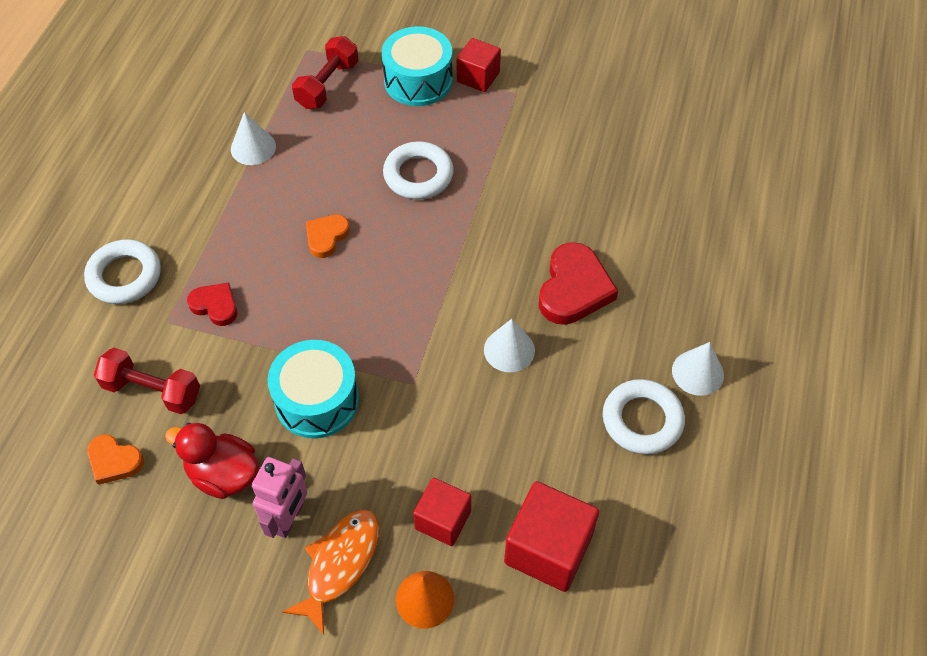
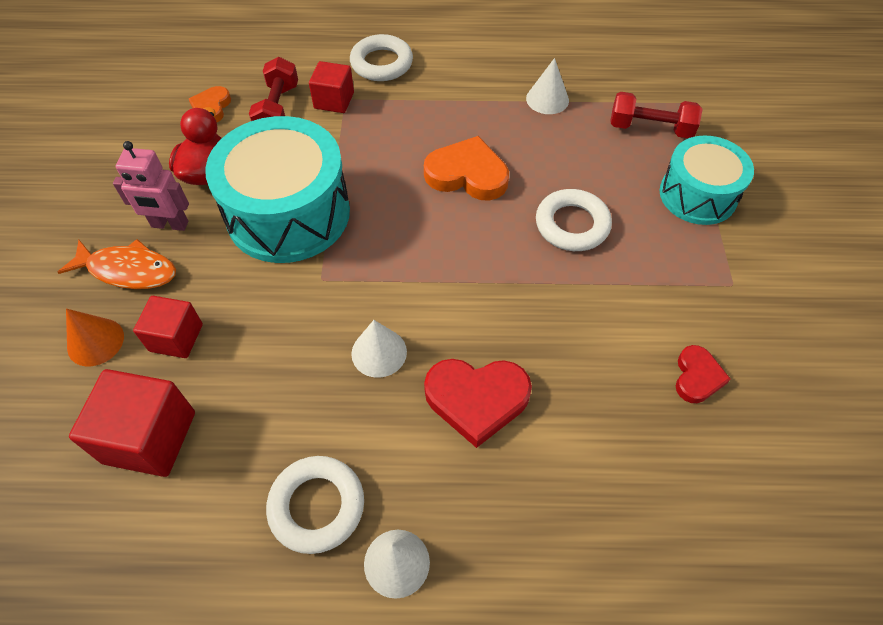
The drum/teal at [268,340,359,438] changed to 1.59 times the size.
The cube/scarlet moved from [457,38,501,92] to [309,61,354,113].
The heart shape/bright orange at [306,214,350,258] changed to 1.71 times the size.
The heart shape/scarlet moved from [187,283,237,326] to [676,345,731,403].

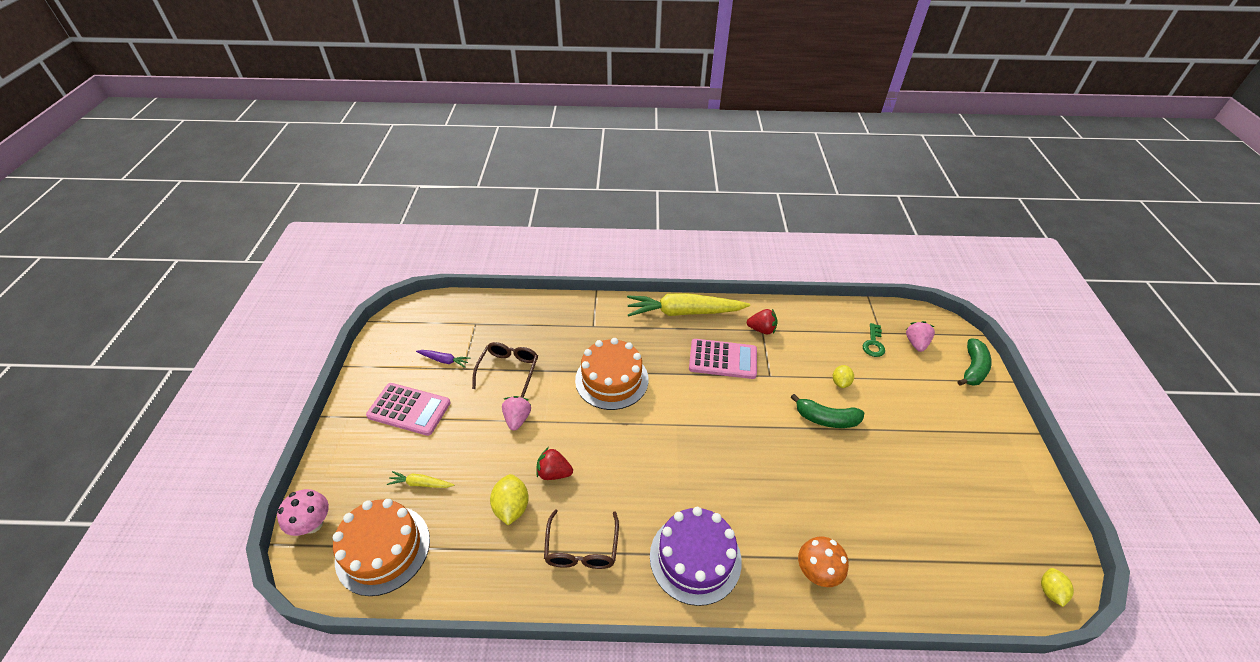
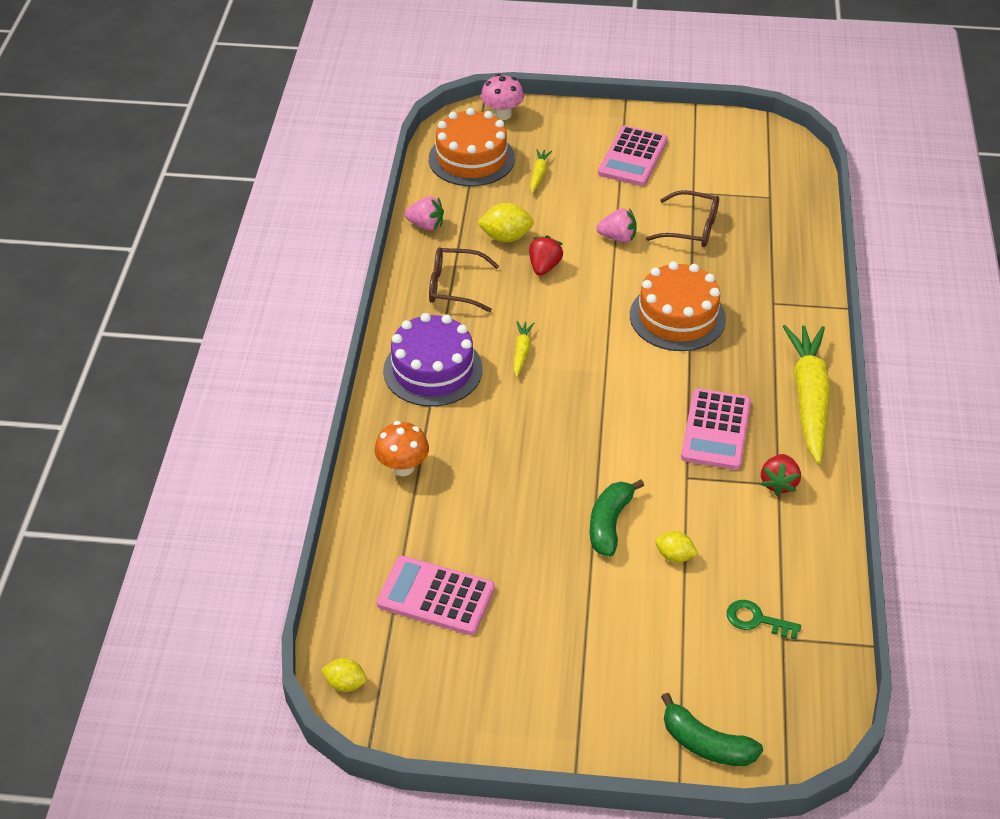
The calculator/pink at [377,556,495,635] appeared.
The toy strawberry/pink moved from [906,321,935,352] to [404,196,444,231].
The toy carrot/yellow at [514,321,534,377] appeared.
The toy carrot/royal purple at [416,350,470,367] disappeared.

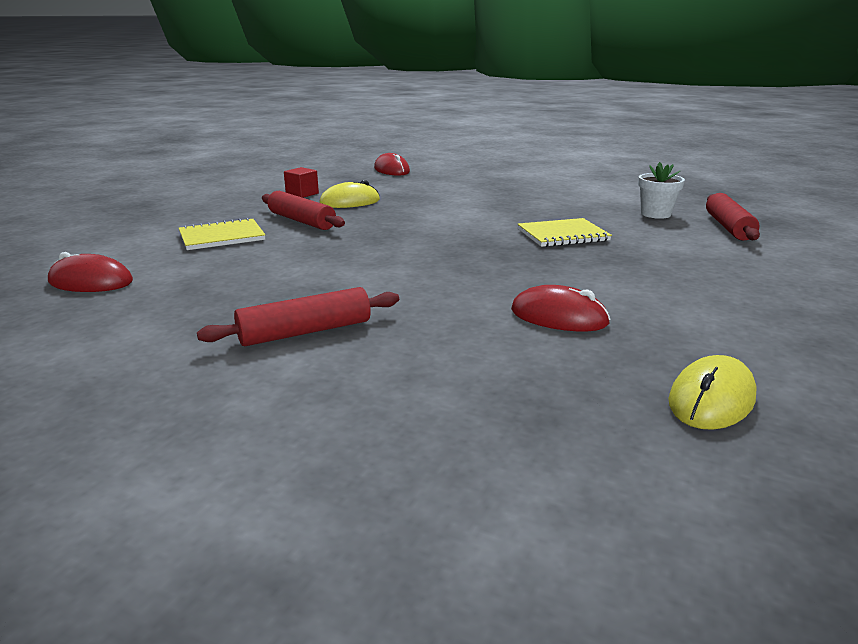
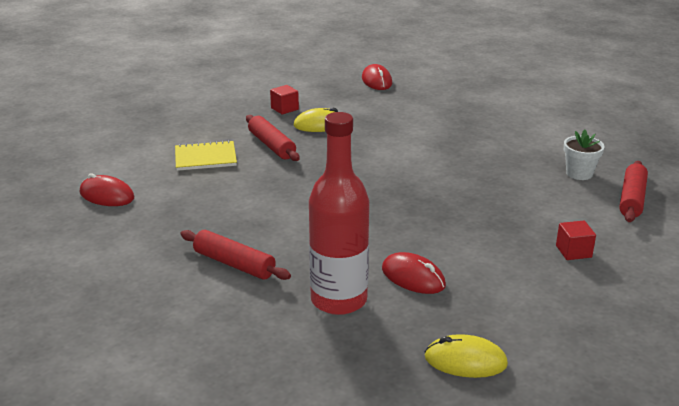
The dough roller/scarlet at [197,287,399,346] turned 45 degrees clockwise.
The drink bottle/scarlet at [309,112,369,315] appeared.
The mouse/yellow at [668,355,757,430] turned 45 degrees clockwise.
The cube/scarlet at [556,220,596,260] appeared.
The notepad/yellow at [518,218,612,247] disappeared.

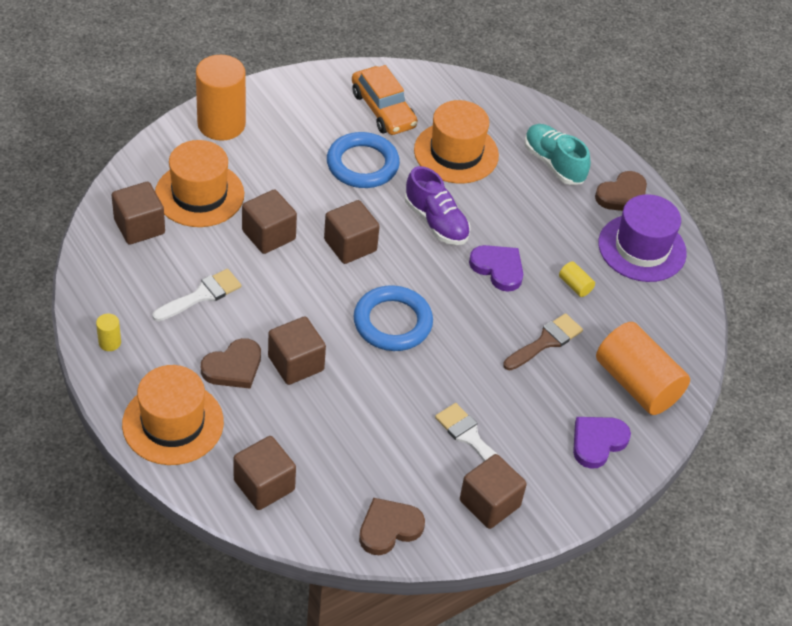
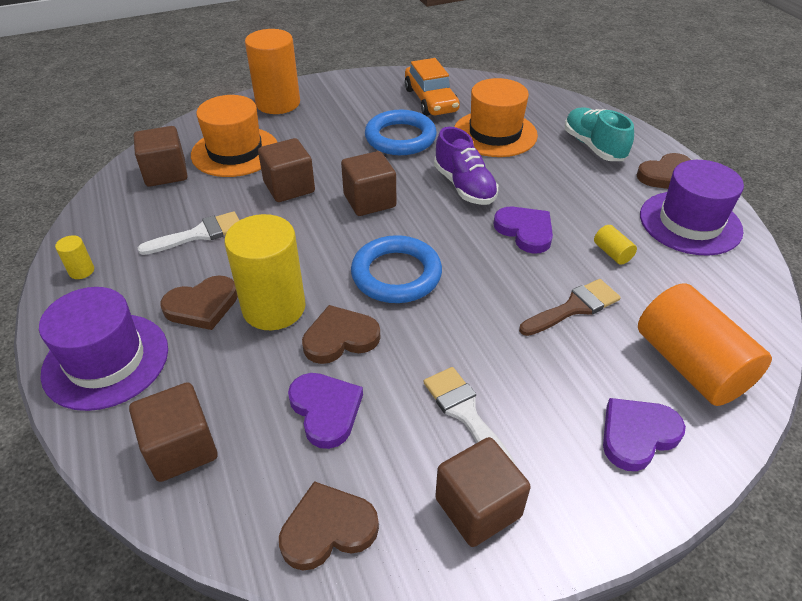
The tall hat/bright orange at [122,365,224,465] became the tall hat/royal purple at [39,287,168,411].
The cube/dark brown at [268,317,326,385] was replaced by the solid cylinder/yellow at [224,214,306,330].
The heart shape/royal purple at [288,373,363,449] appeared.
The heart shape/dark brown at [302,305,380,364] appeared.

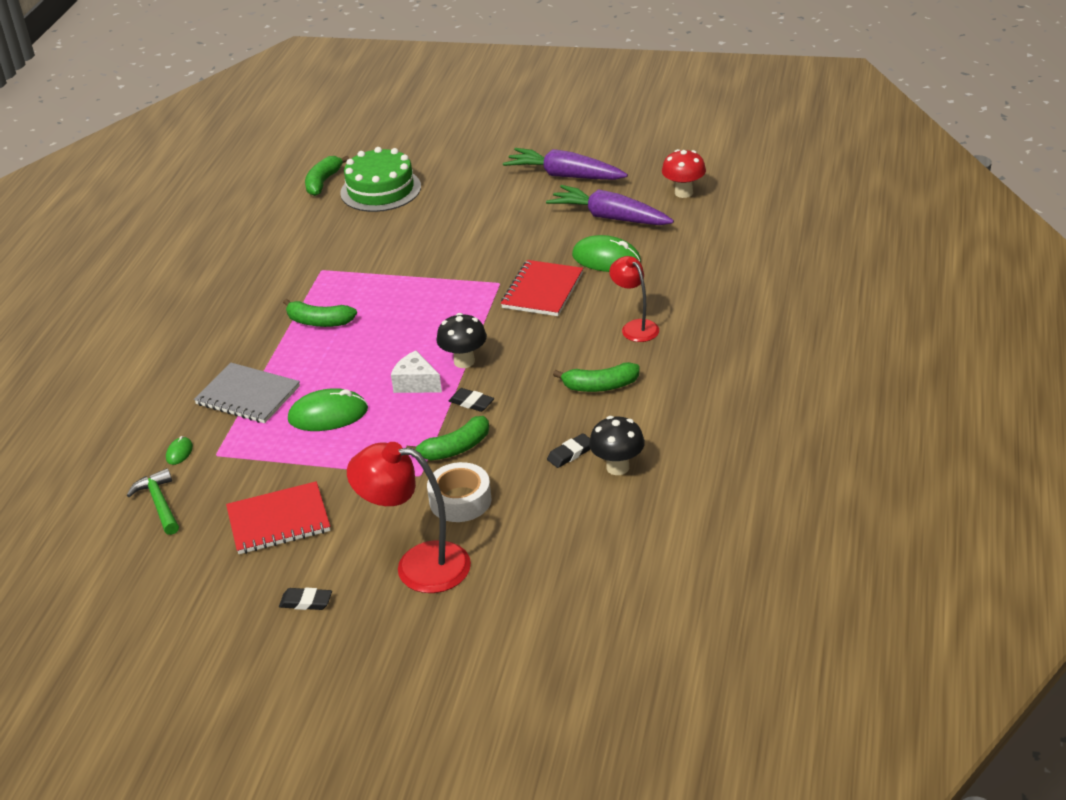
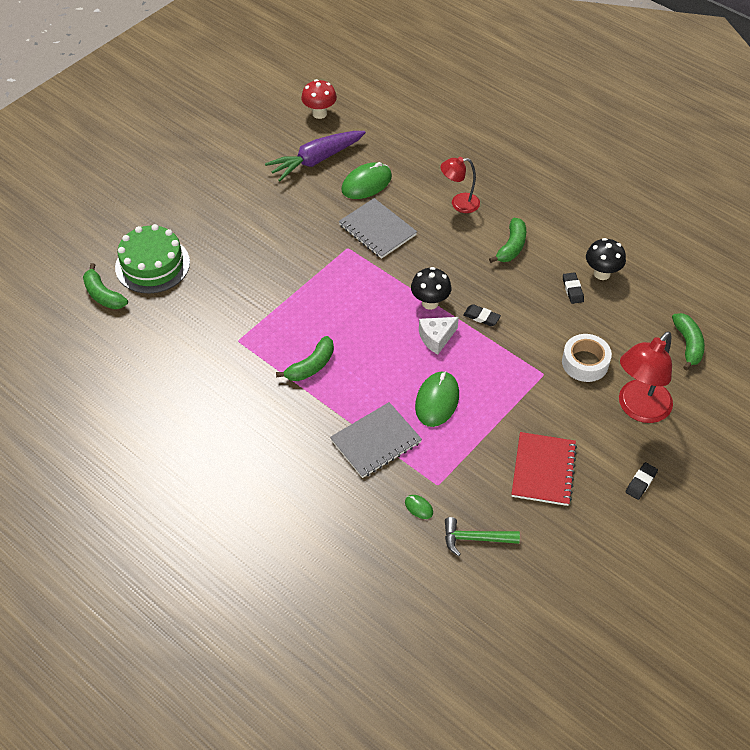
The notepad/scarlet at [501,260,583,316] became the notepad/grey at [339,198,417,259].
The pencil eraser/jet-black at [449,388,494,412] turned 60 degrees clockwise.
The toy banana/leaf-green moved from [406,416,489,460] to [672,313,705,371].
The toy carrot/royal purple at [503,148,628,180] disappeared.

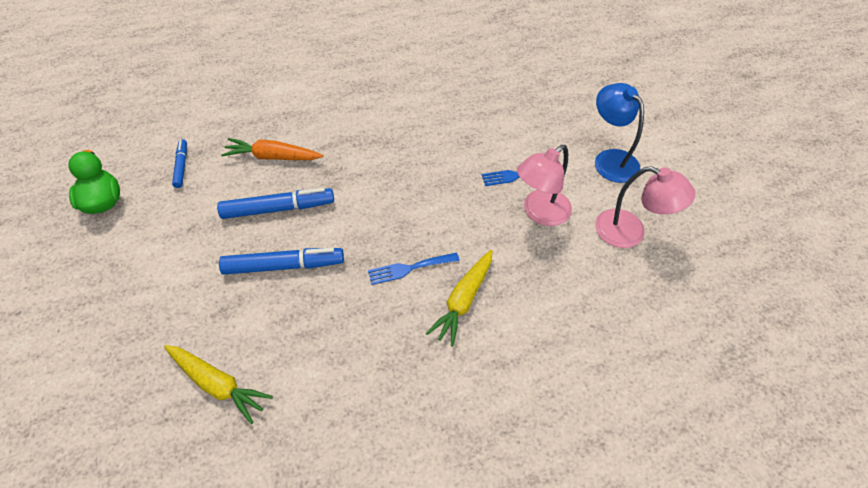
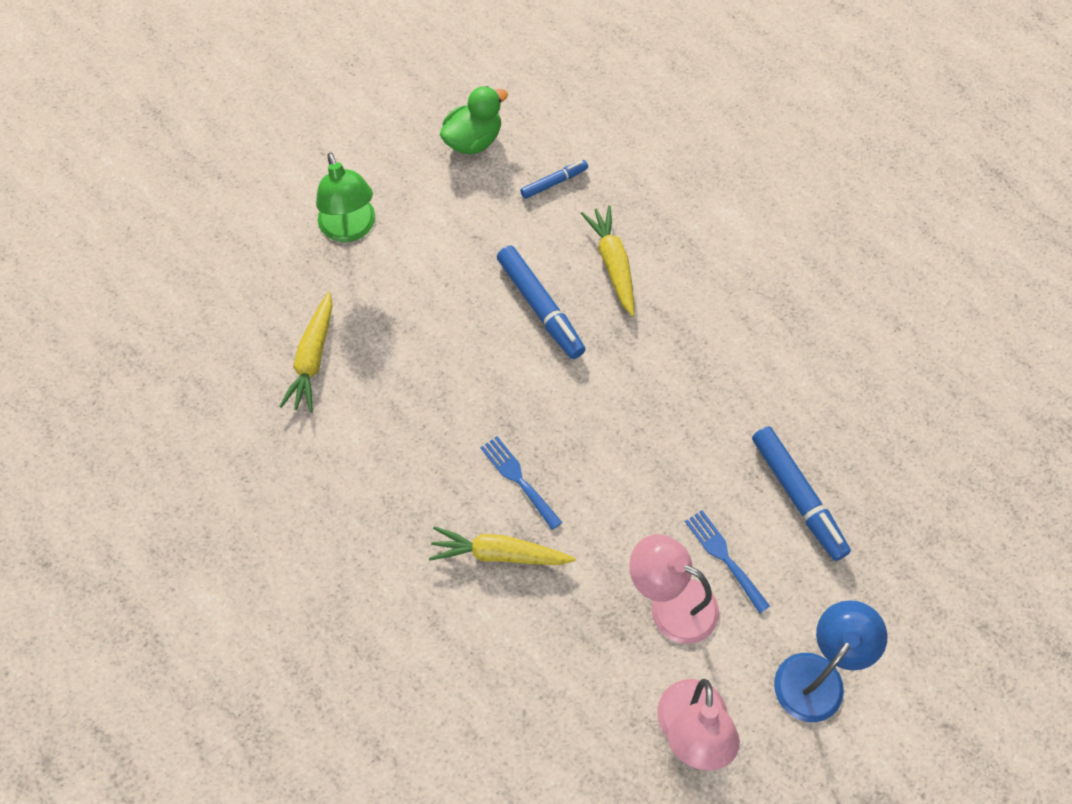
The desk lamp/leaf-green at [316,152,375,242] appeared.
The toy carrot/bright orange at [221,138,323,160] became the toy carrot/yellow at [581,205,634,317].
The felt pen/cobalt moved from [219,247,344,275] to [752,426,851,561].

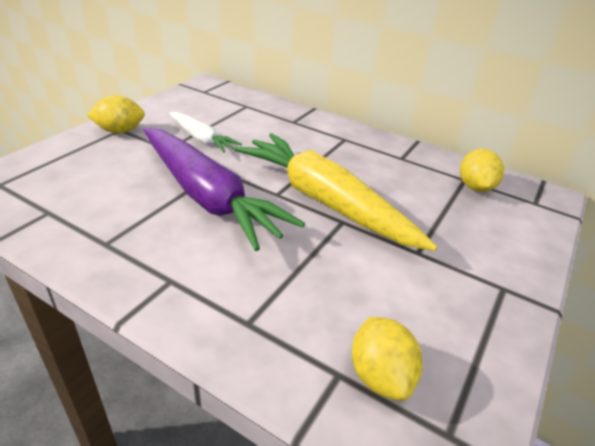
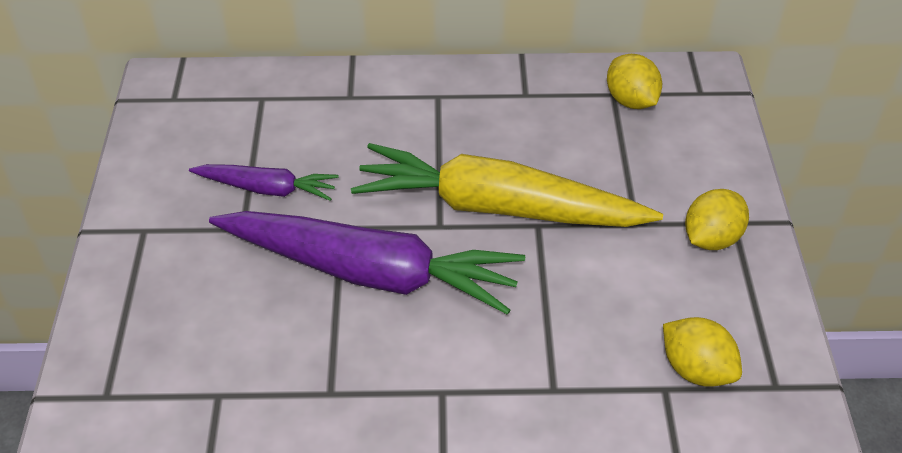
The toy carrot/snow-white at [169,112,242,153] became the toy carrot/royal purple at [189,164,339,201].
The citrus fruit/yellow moved from [87,95,145,134] to [685,189,749,250].

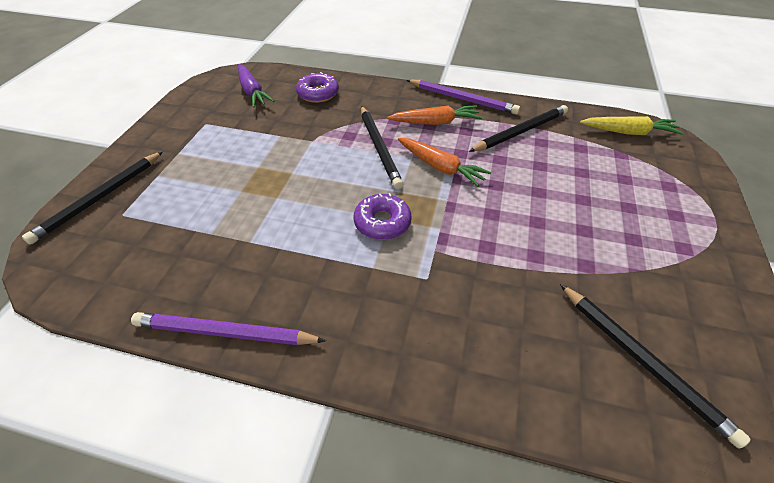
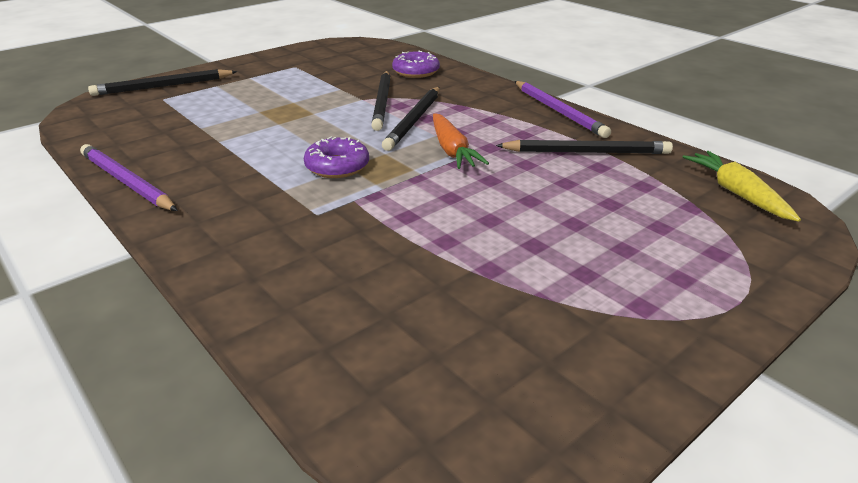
The wooden pencil/jet-black moved from [560,284,751,449] to [371,71,391,131].
The toy carrot/yellow at [580,116,683,135] turned 150 degrees counterclockwise.
The toy carrot/royal purple at [238,64,274,108] disappeared.
The toy carrot/bright orange at [387,105,482,125] disappeared.

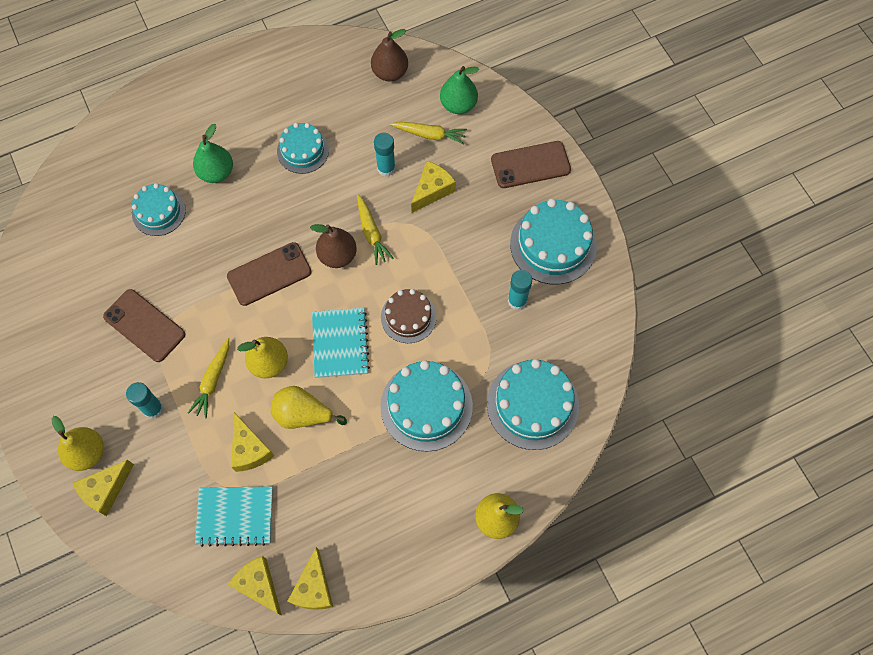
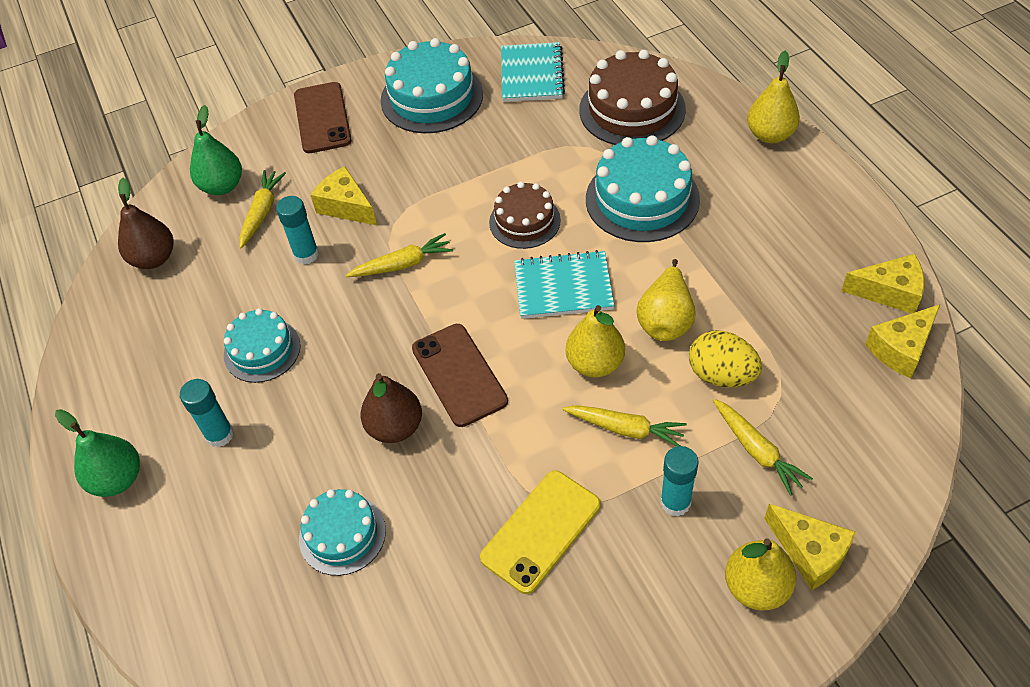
The pear/leaf-green moved from [193,124,233,183] to [55,409,140,497].
The glue/teal moved from [508,270,532,310] to [180,379,234,447].
The pear/dark brown moved from [310,224,357,268] to [361,373,422,443].
The phone/dark brown at [103,289,185,362] became the phone/yellow at [480,470,601,594].
The notepad/teal moved from [195,486,273,547] to [501,42,565,102].
The cake/teal at [487,359,579,450] became the cake/dark brown at [579,50,686,145].
The piece of cheese/yellow at [231,412,274,472] was replaced by the toy egg/yellow at [689,330,762,387].
The toy carrot/yellow at [713,399,813,496] appeared.

